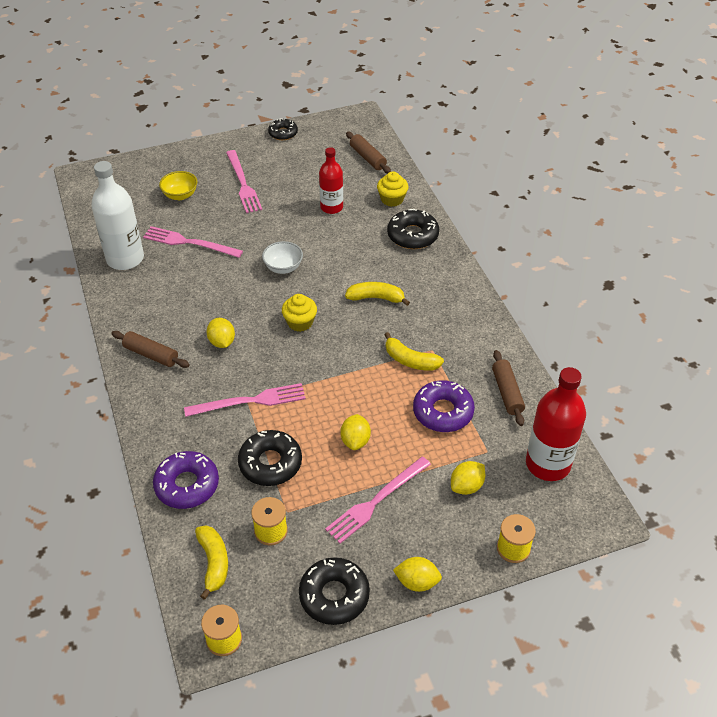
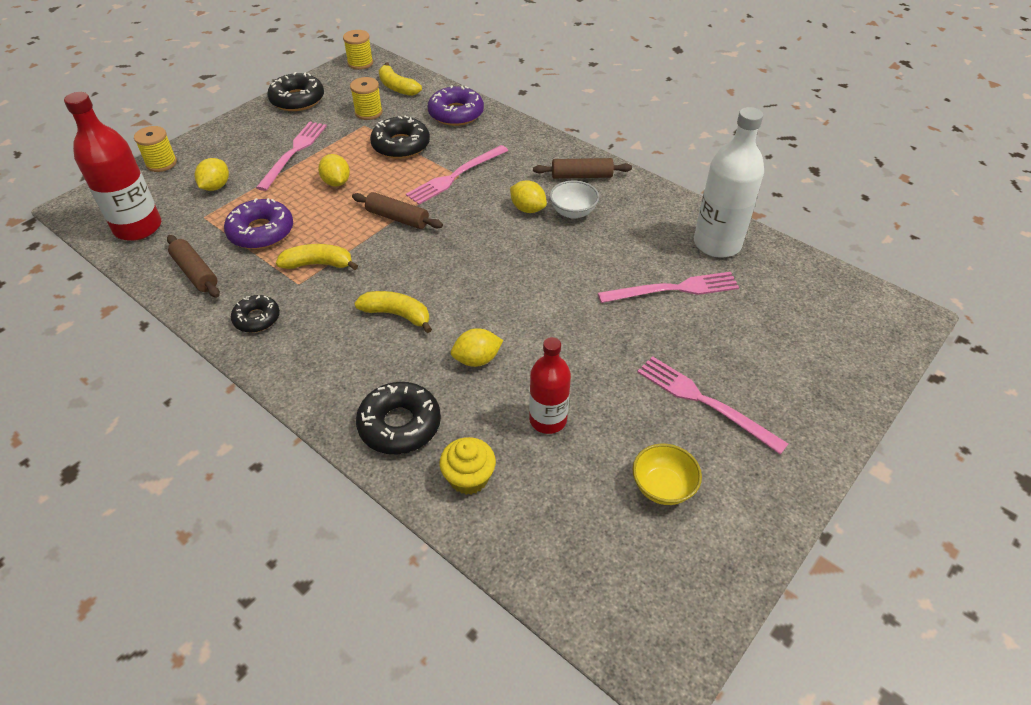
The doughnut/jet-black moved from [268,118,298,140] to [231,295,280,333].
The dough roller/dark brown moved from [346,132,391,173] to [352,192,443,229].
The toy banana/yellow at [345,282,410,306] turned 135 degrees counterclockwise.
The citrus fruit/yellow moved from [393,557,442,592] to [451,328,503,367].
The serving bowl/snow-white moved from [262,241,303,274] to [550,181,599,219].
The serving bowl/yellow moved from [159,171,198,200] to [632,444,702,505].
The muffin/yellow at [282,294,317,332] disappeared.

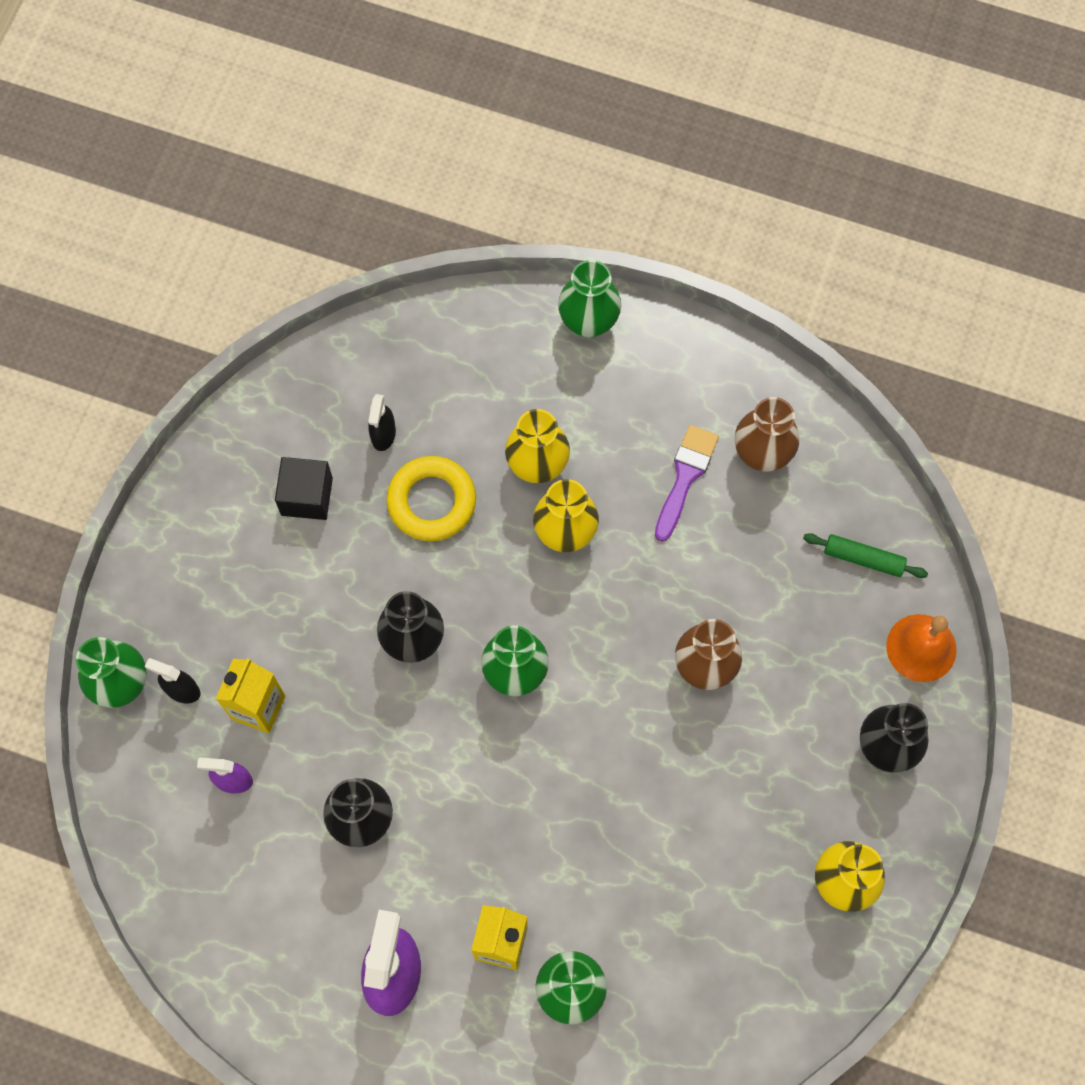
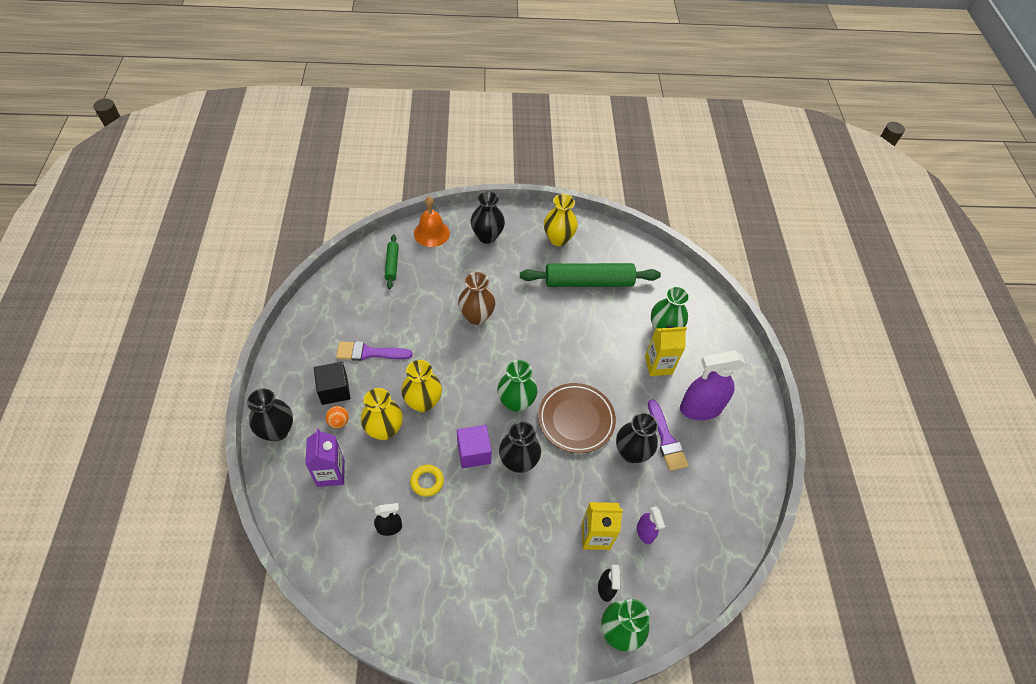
The vase/leaf-green at [558,260,621,338] became the vase/jet-black at [247,389,293,441].
The milk carton/royal purple at [305,428,345,487] appeared.
The cube/jet-black moved from [275,457,333,520] to [314,362,351,405].
The sphere/bright orange at [326,406,349,429] appeared.
The ring/yellow at [386,456,476,541] changed to 0.57 times the size.
The cube/royal purple at [457,425,492,468] appeared.
The dough roller/leaf-green at [520,263,661,287] appeared.
The plate/dark brown at [538,383,616,453] appeared.
The paintbrush/royal purple at [648,399,689,471] appeared.
The vase/dark brown at [735,397,799,472] disappeared.

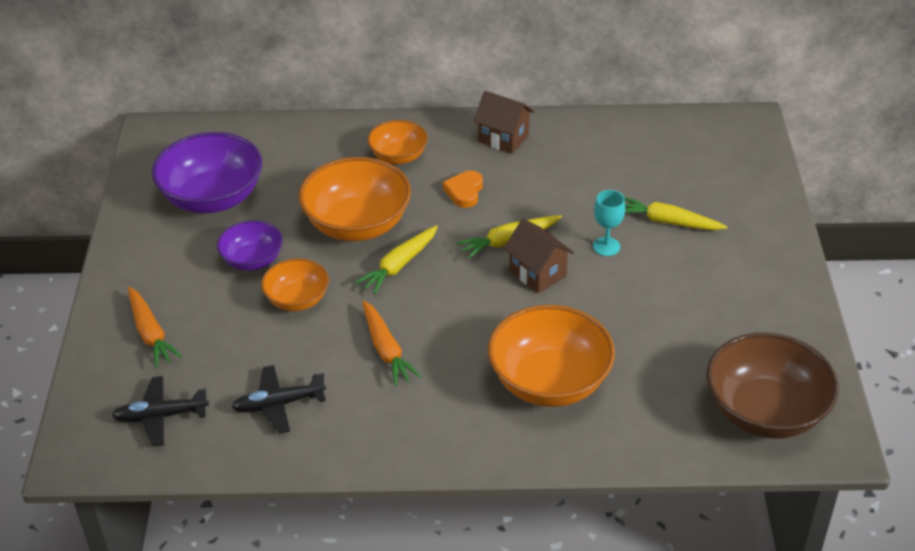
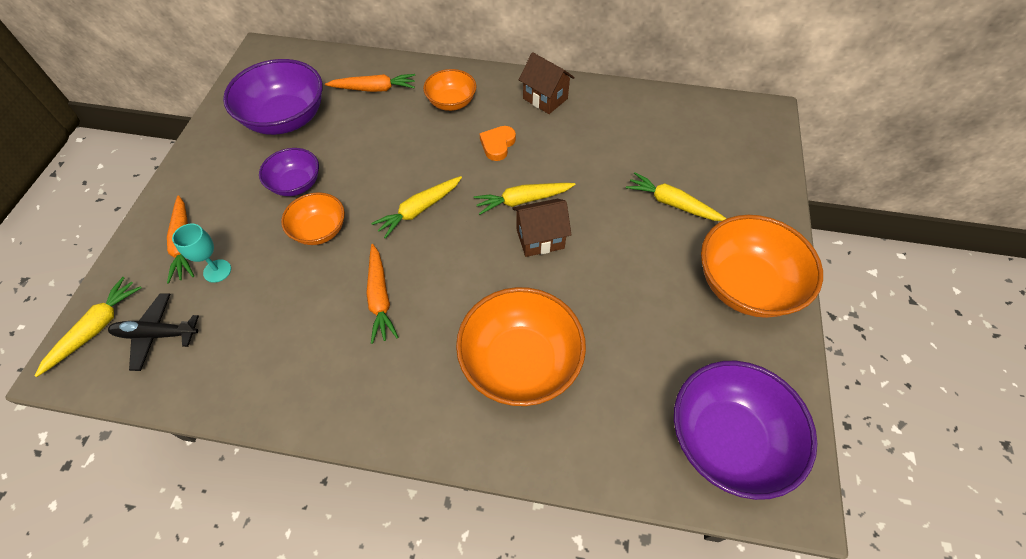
The toy carrot/yellow at [35,277,141,377] appeared.
The goblet/teal moved from [593,190,625,256] to [172,224,231,283].
The toy carrot/bright orange at [325,74,415,92] appeared.
The toy house/dark brown at [504,218,574,293] turned 75 degrees counterclockwise.
The serving bowl/dark brown at [707,333,839,439] became the serving bowl/royal purple at [674,361,817,500].
The serving bowl/bright orange moved from [299,157,411,241] to [701,215,823,318].
The toy plane/jet-black at [232,365,326,434] disappeared.

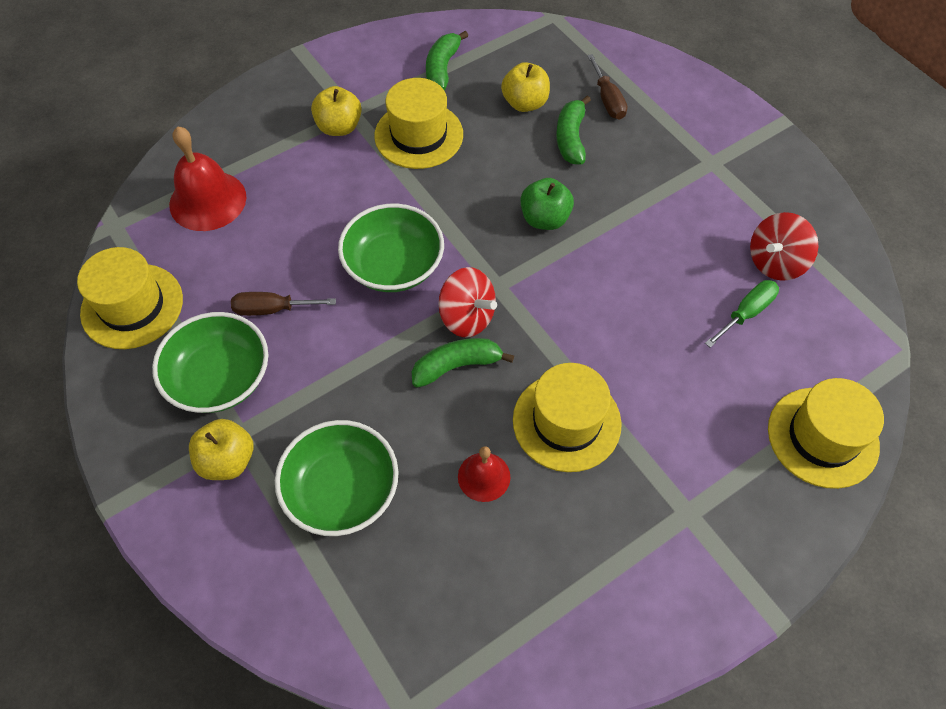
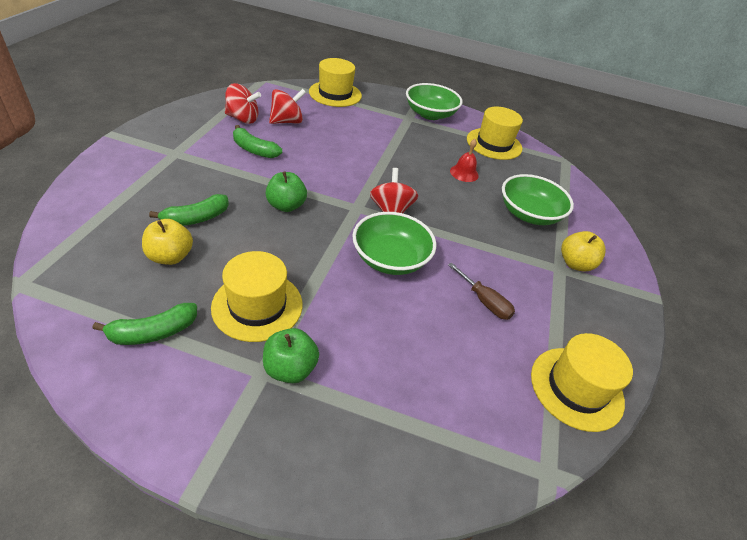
The toy banana/leaf-green moved from [412,338,514,388] to [233,125,282,158].
The apple/yellow at [311,86,362,136] became the apple/leaf-green at [263,328,319,383].
The hand screwdriver/leaf-green at [705,280,779,348] was replaced by the toy top/scarlet at [269,89,306,124].
The serving bowl/leaf-green moved from [152,312,268,413] to [406,83,463,120].
The tall hat/yellow moved from [513,363,622,472] to [467,107,523,160].
The hand bell/scarlet at [169,126,246,231] disappeared.
The hand screwdriver/dark brown at [587,54,627,119] disappeared.

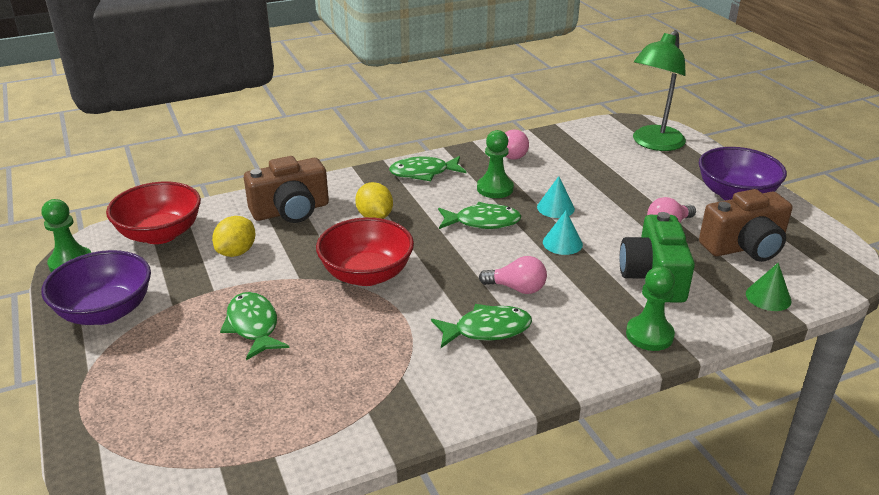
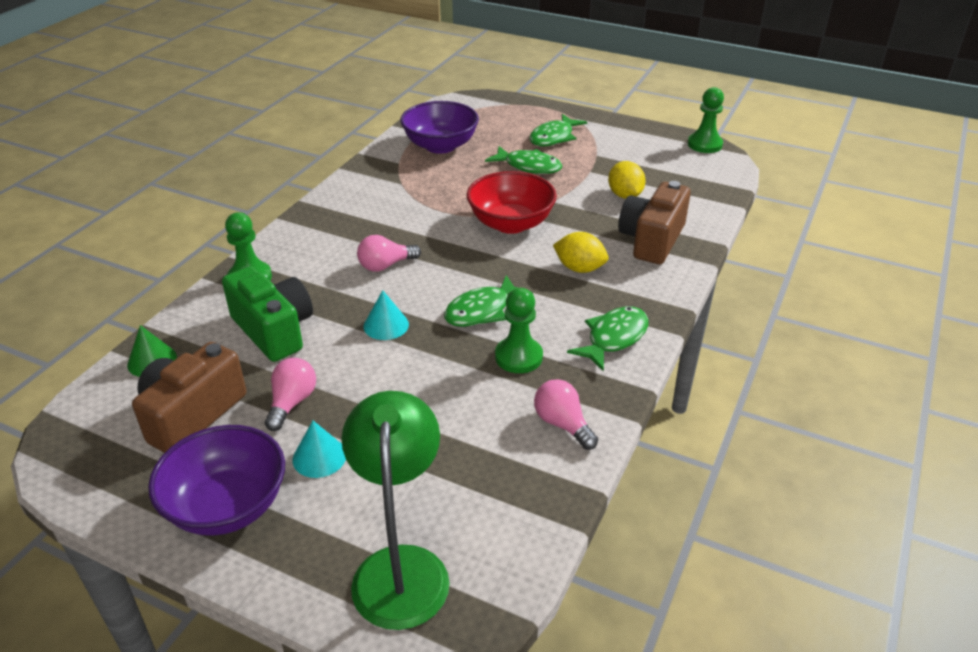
The solid cone/teal moved from [537,176,575,218] to [293,421,346,478].
The serving bowl/royal purple moved from [41,250,151,325] to [400,101,479,154].
The toy fish/leaf-green moved from [431,304,532,348] to [530,114,587,146].
The serving bowl/scarlet at [106,182,201,244] disappeared.

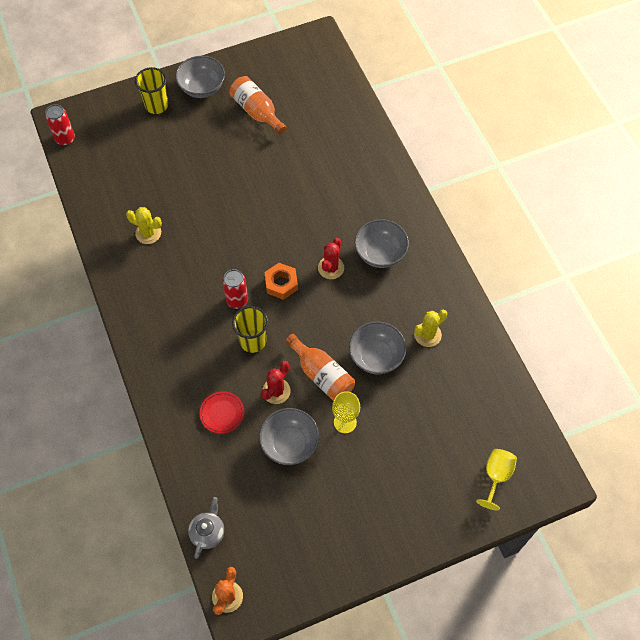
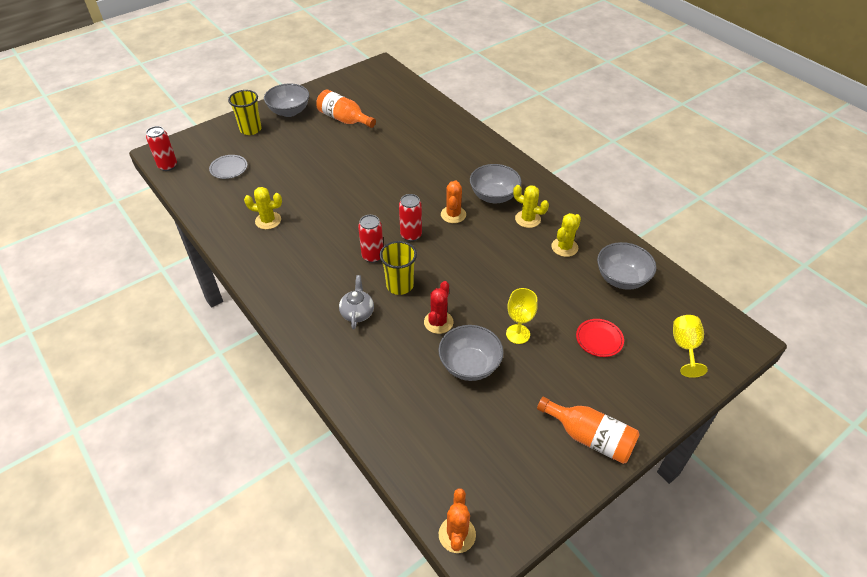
The plate/grey at [209,155,248,179] appeared.
The tea pot/grey moved from [188,497,224,559] to [339,275,374,329].
The hex nut/bright orange at [264,263,298,300] was replaced by the soda can/scarlet at [399,194,422,241].
The cactus/scarlet at [318,238,344,279] became the cactus/bright orange at [441,180,466,223].
The cactus/yellow at [513,185,549,228] appeared.
The drink bottle/bright orange moved from [285,334,355,401] to [537,397,640,464].
The plate/scarlet moved from [200,391,244,434] to [576,319,624,357].
The serving bowl/grey moved from [349,322,406,374] to [597,242,657,290].

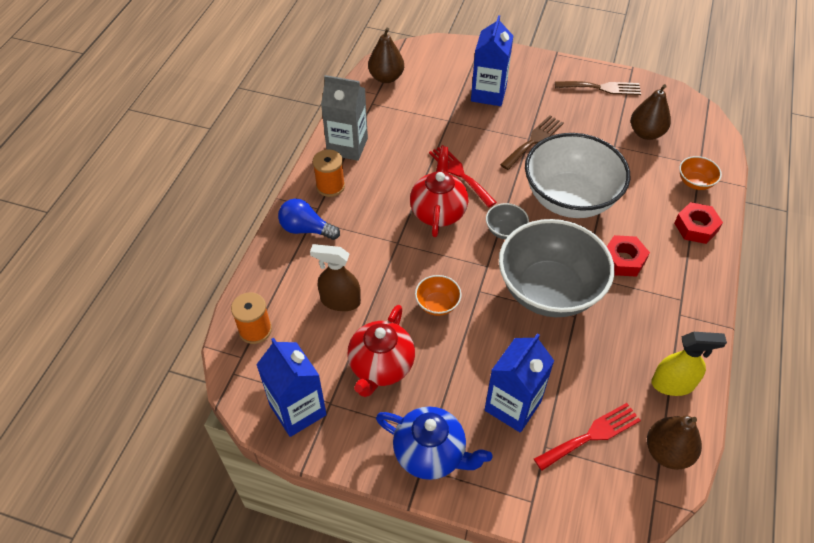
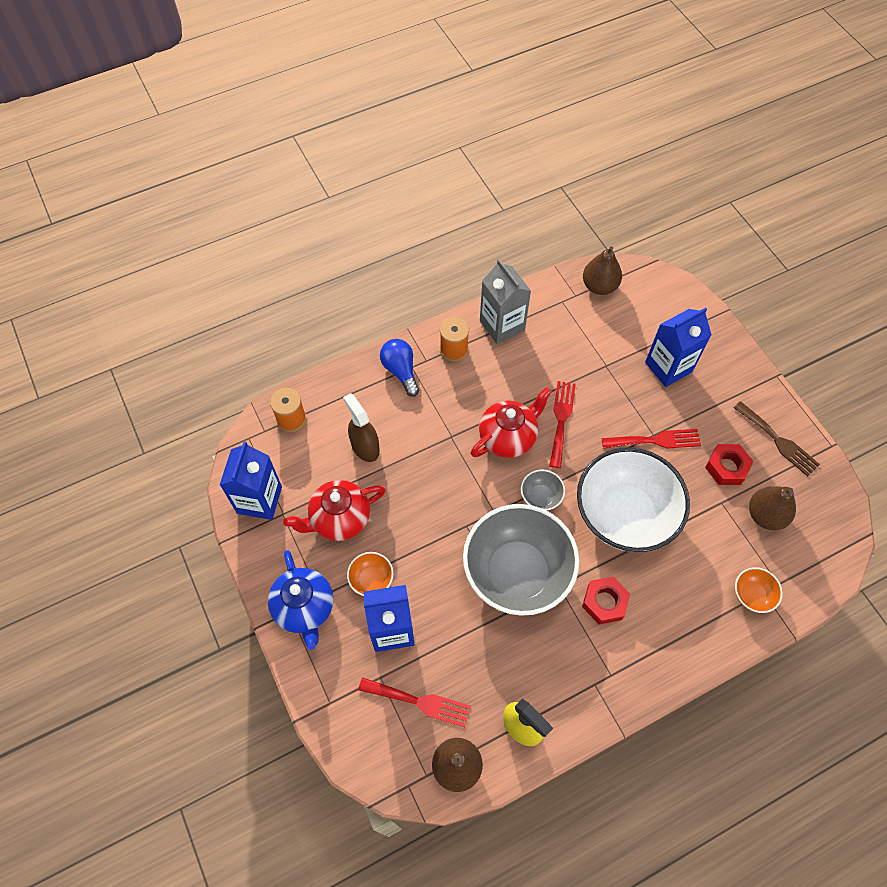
The serving bowl/bright orange moved from [415,275,461,316] to [347,552,393,596].
The table fork/dark brown at [500,115,564,170] became the table fork/scarlet at [602,429,701,449].
The hex nut/scarlet moved from [674,202,723,244] to [705,444,754,485].

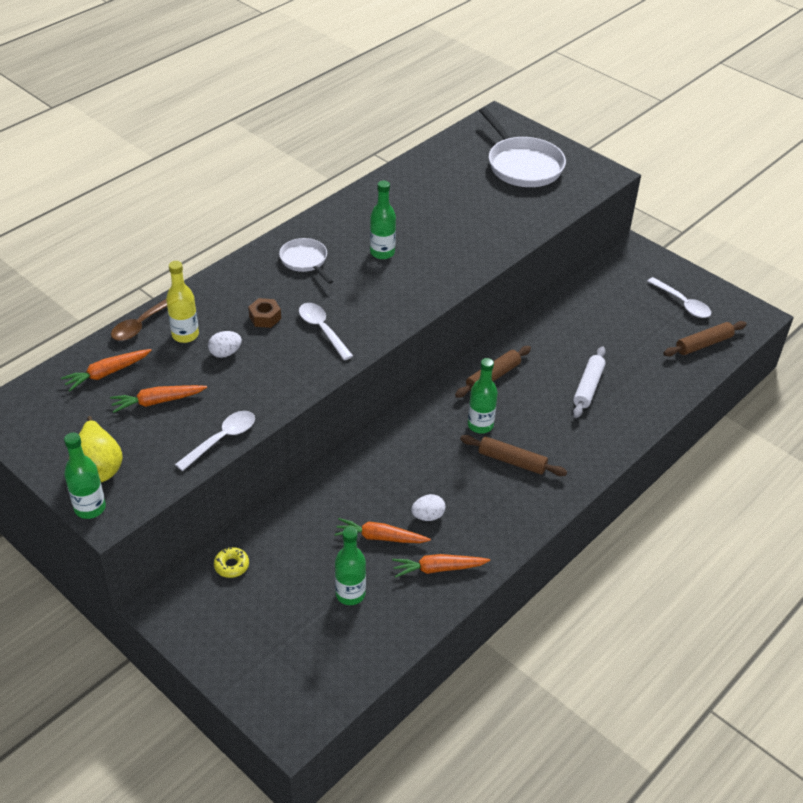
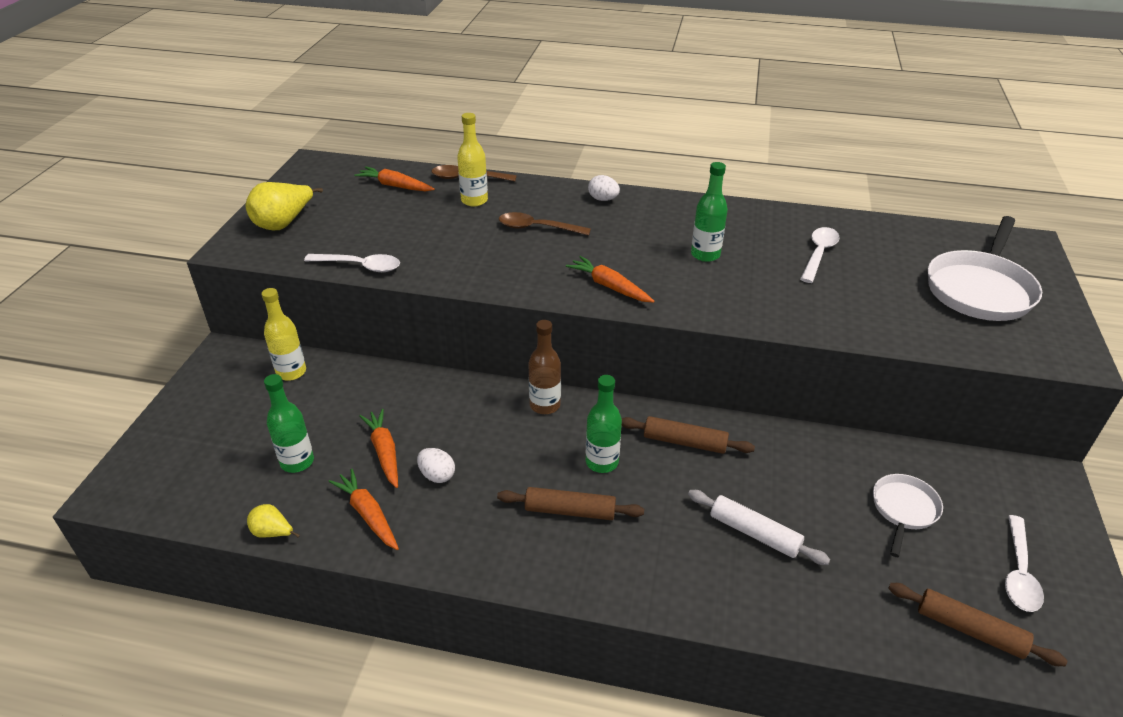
The pear/yellow at [247,504,300,538] appeared.
The doughnut/yellow at [214,547,249,578] was replaced by the drink bottle/yellow at [261,288,306,381].
The dough roller/dark brown at [460,435,567,476] turned 75 degrees counterclockwise.
The hex nut/dark brown at [248,298,281,328] was replaced by the tablespoon/dark brown at [499,212,591,235].
The drink bottle/dark brown at [528,320,561,414] appeared.
The toy carrot/bright orange moved from [110,385,207,413] to [566,256,654,303].
The toy egg/snow-white moved from [208,331,242,358] to [588,175,620,201].
The dough roller/snow-white at [573,346,606,418] turned 45 degrees clockwise.
The tablespoon/snow-white moved from [299,303,353,360] to [800,227,840,283].
The skillet/snow-white moved from [279,238,333,284] to [873,474,943,557].
The drink bottle/leaf-green at [64,433,106,519] disappeared.

